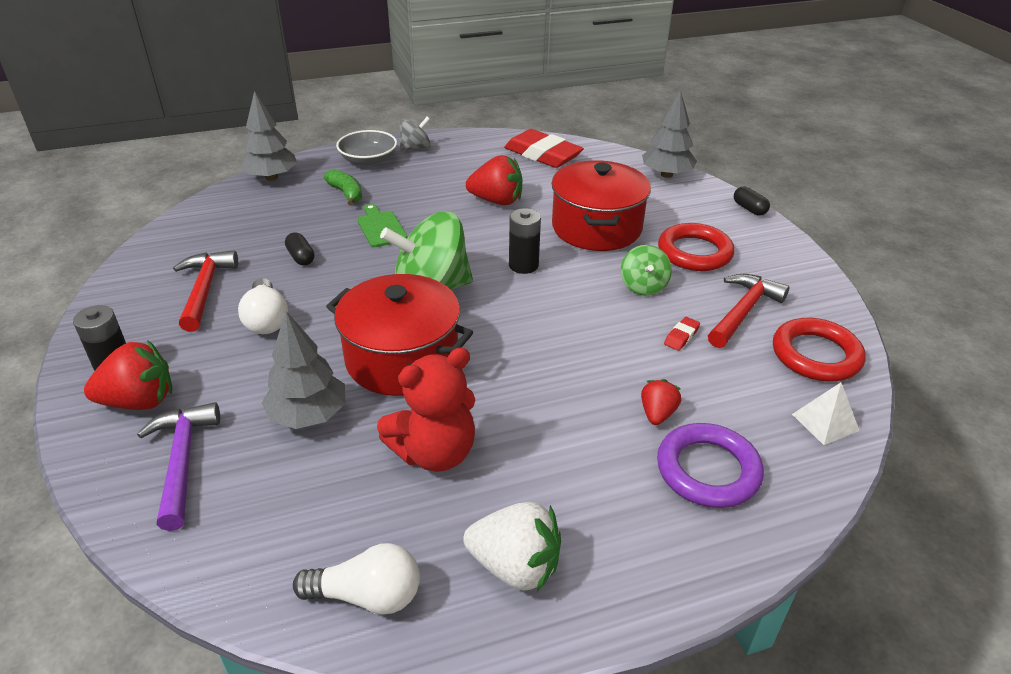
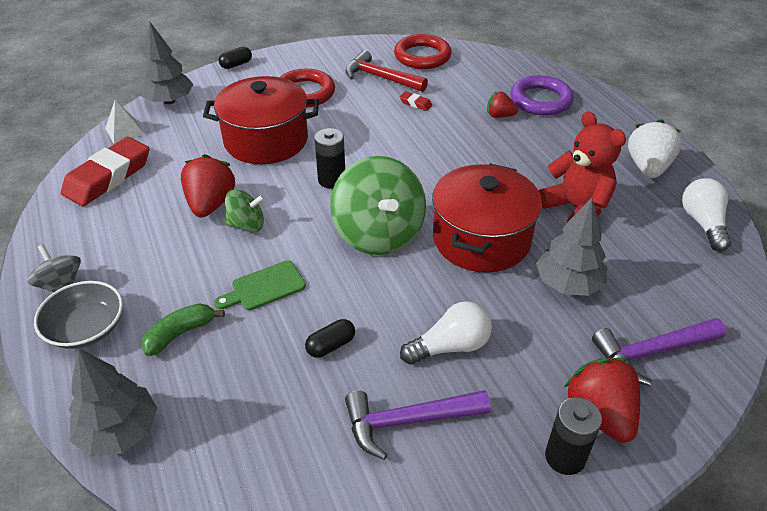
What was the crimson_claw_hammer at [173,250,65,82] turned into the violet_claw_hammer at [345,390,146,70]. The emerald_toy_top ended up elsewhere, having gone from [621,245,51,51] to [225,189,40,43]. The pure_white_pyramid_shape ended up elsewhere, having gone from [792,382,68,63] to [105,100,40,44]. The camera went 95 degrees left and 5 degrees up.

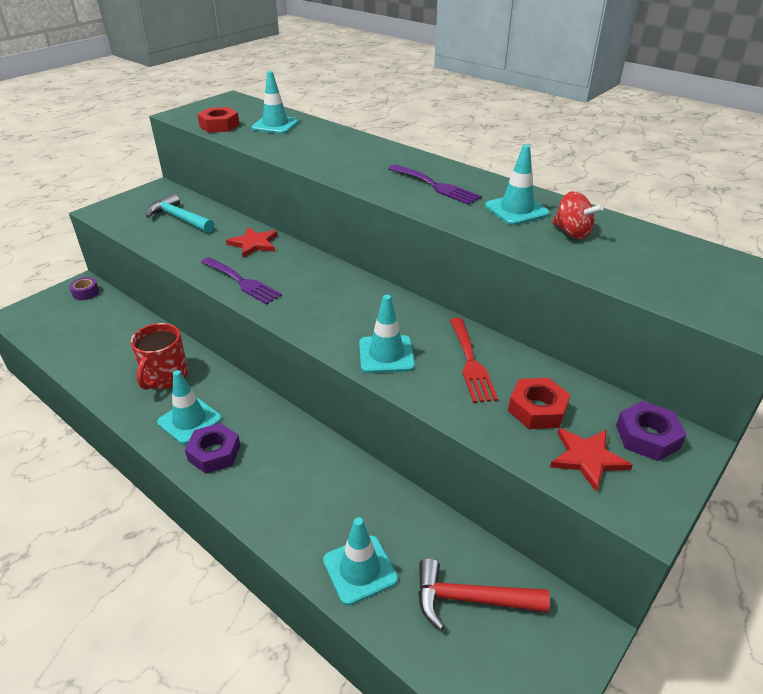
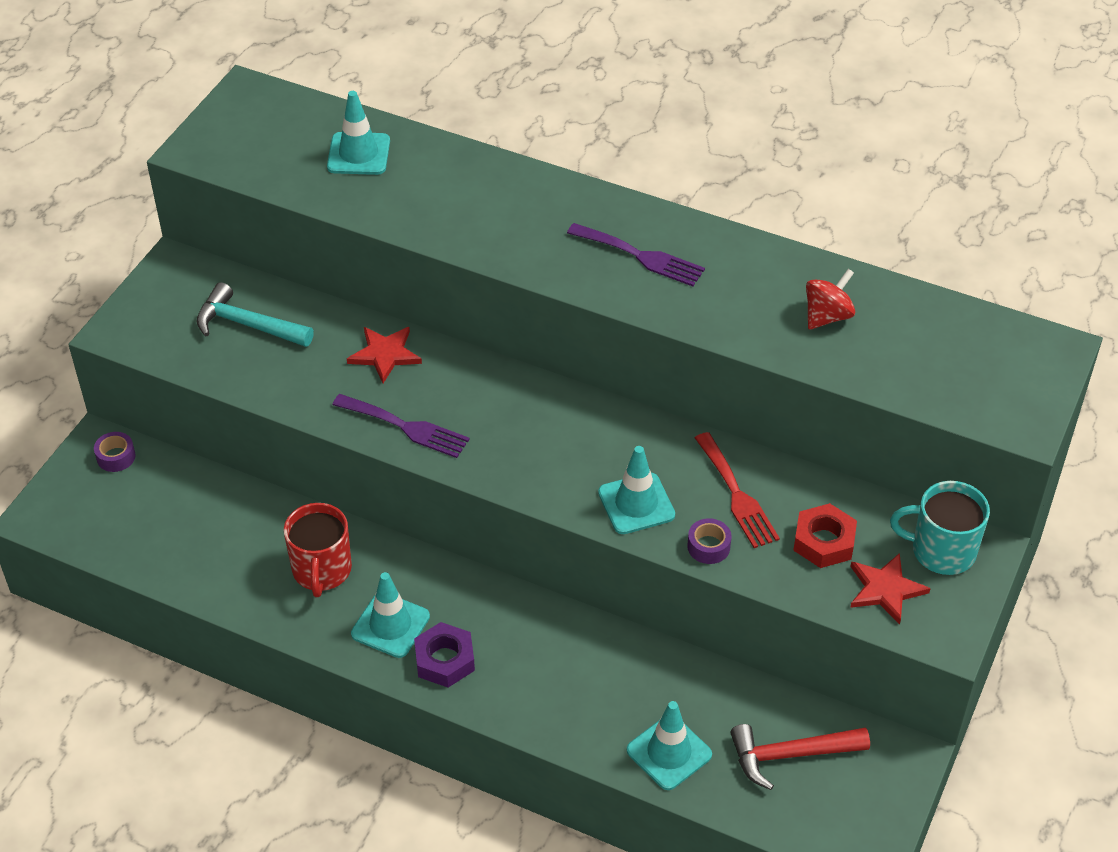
The second view lost the crimson_hex_nut at [197,107,43,26]. The second view lost the aqua_road_cone at [485,145,65,80]. The crimson_toy_top at [552,191,52,48] ended up facing another way, 75 degrees counterclockwise from before. Where the violet_hex_nut stood at [616,401,70,60], the aqua_coffee_mug came to stand at [890,481,100,94]. The second view gained the violet_roll_of_tape at [687,518,45,46]. The camera went 15 degrees left and 10 degrees up.

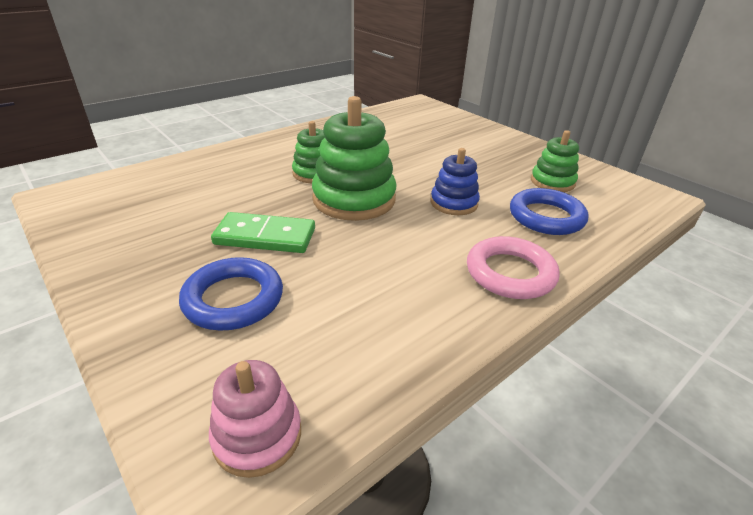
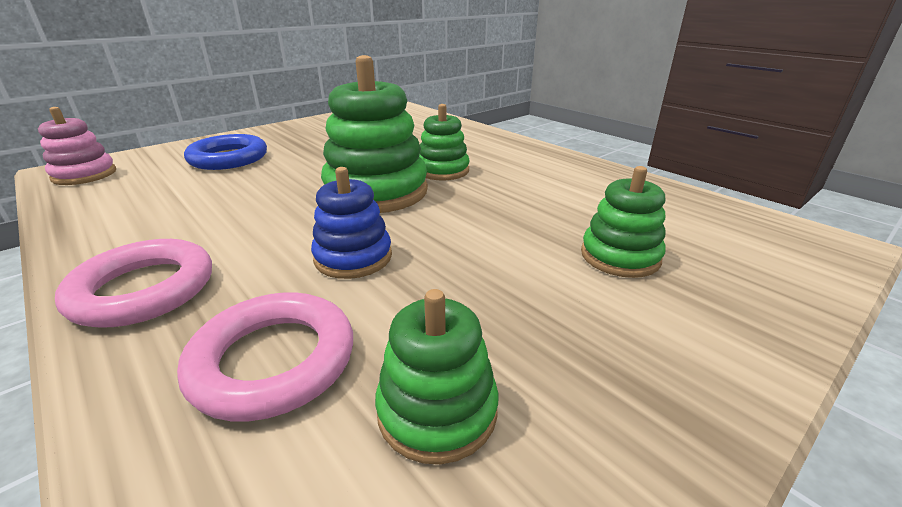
The second view lost the emerald_domino_piece at [211,212,104,41]. What was the royal_blue_ring at [510,188,79,47] turned into the rose-pink_ring at [177,292,176,129]. The second view gained the emerald_stacking_toy at [581,166,85,112]. The camera went 90 degrees right and 5 degrees down.

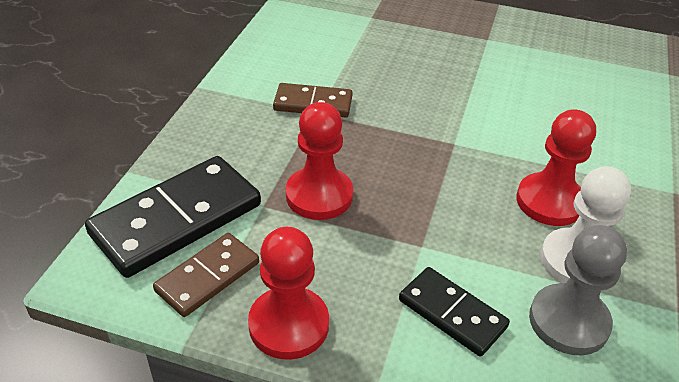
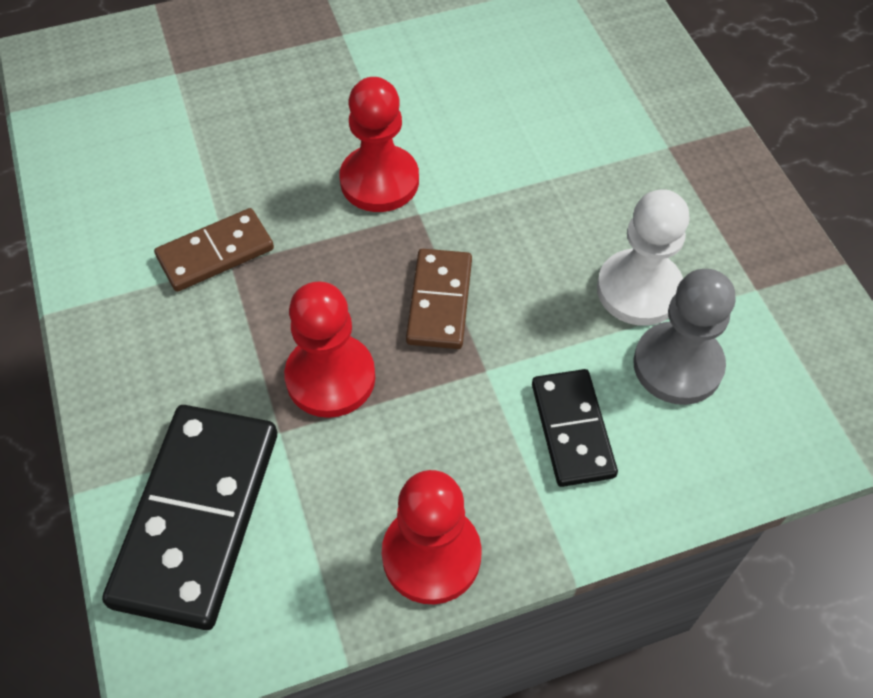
The russet_domino_piece ended up elsewhere, having gone from [153,233,106,84] to [406,249,66,100]. The black_domino_piece at [399,267,111,90] ended up facing another way, 75 degrees clockwise from before. The crimson_pawn ended up elsewhere, having gone from [517,109,79,117] to [339,77,80,135]. The camera went 35 degrees left and 15 degrees up.

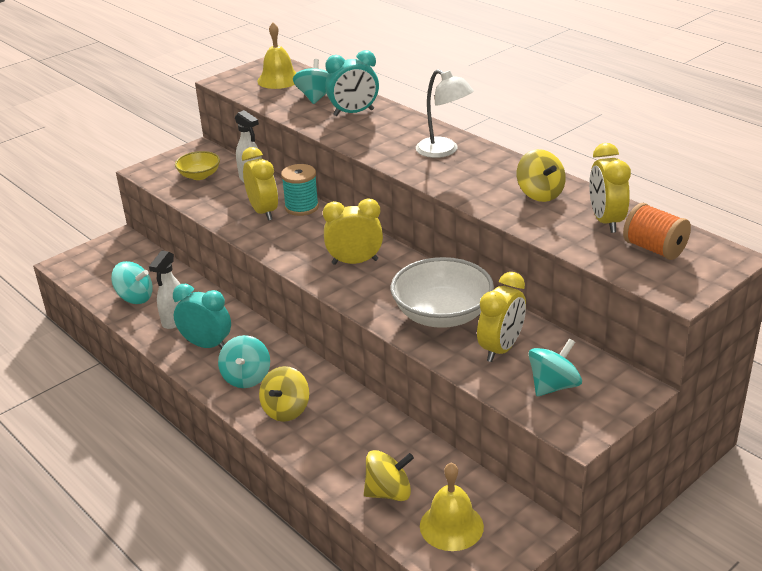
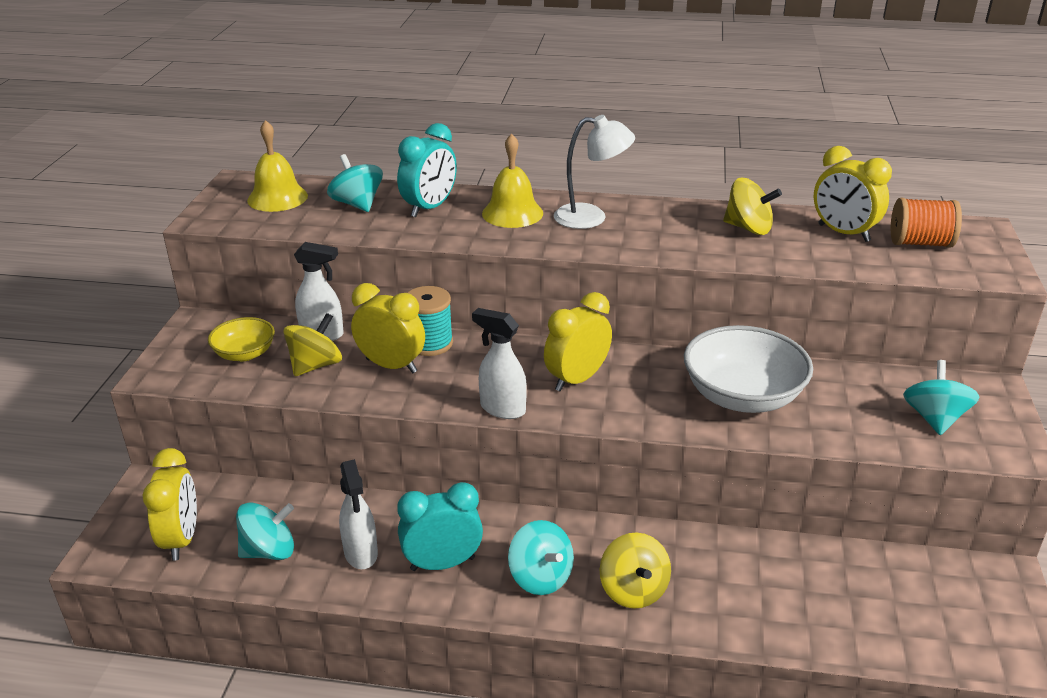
The golden_toy_top ended up elsewhere, having gone from [364,450,50,51] to [283,313,59,63]. The golden_school_bell ended up elsewhere, having gone from [420,462,64,89] to [482,134,61,94]. The golden_bedside_clock ended up elsewhere, having gone from [477,272,49,90] to [142,448,55,113]. The second view gained the pure_white_spray_cleaner at [472,308,55,111]. The camera went 40 degrees left and 0 degrees up.

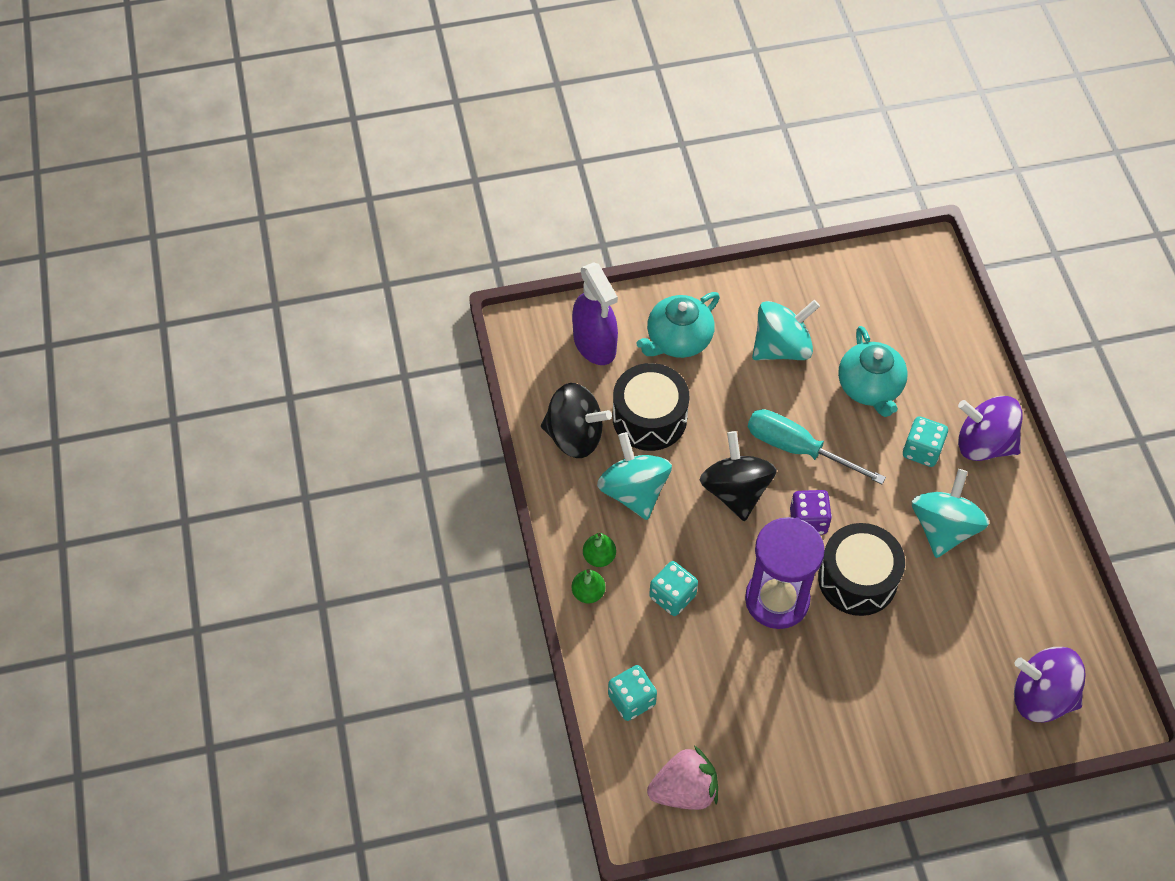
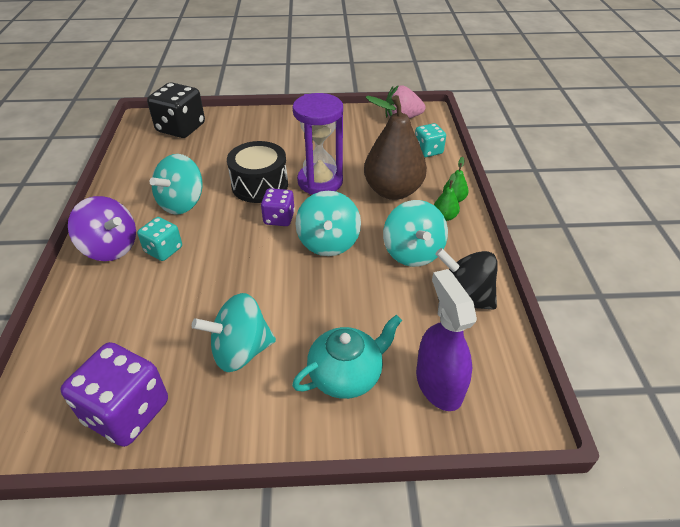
The second view lost the black_toy_drum at [613,363,76,88]. Where the aqua_die stood at [649,561,49,55], the russet_pear came to stand at [364,95,63,105]. What was the black_toy_top at [700,431,77,90] turned into the aqua_toy_top at [295,191,66,65]. The second view lost the aqua_hand_screwdriver at [748,409,138,75]. The second view lost the aqua_tea_pot at [838,326,70,91]. Where the violet_toy_top stood at [1014,647,72,75], the black_die came to stand at [147,82,58,56]. The second view gained the violet_die at [61,342,107,105]. The camera went 170 degrees left and 15 degrees down.

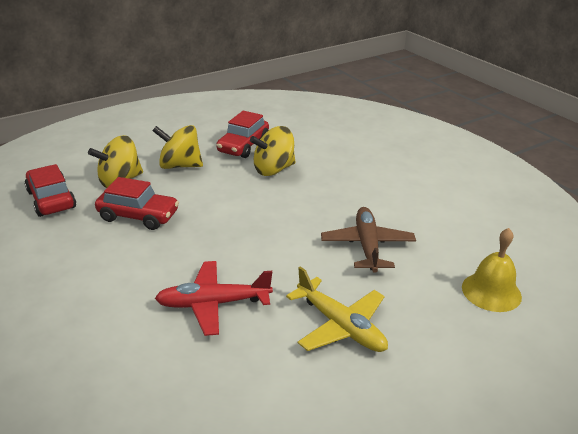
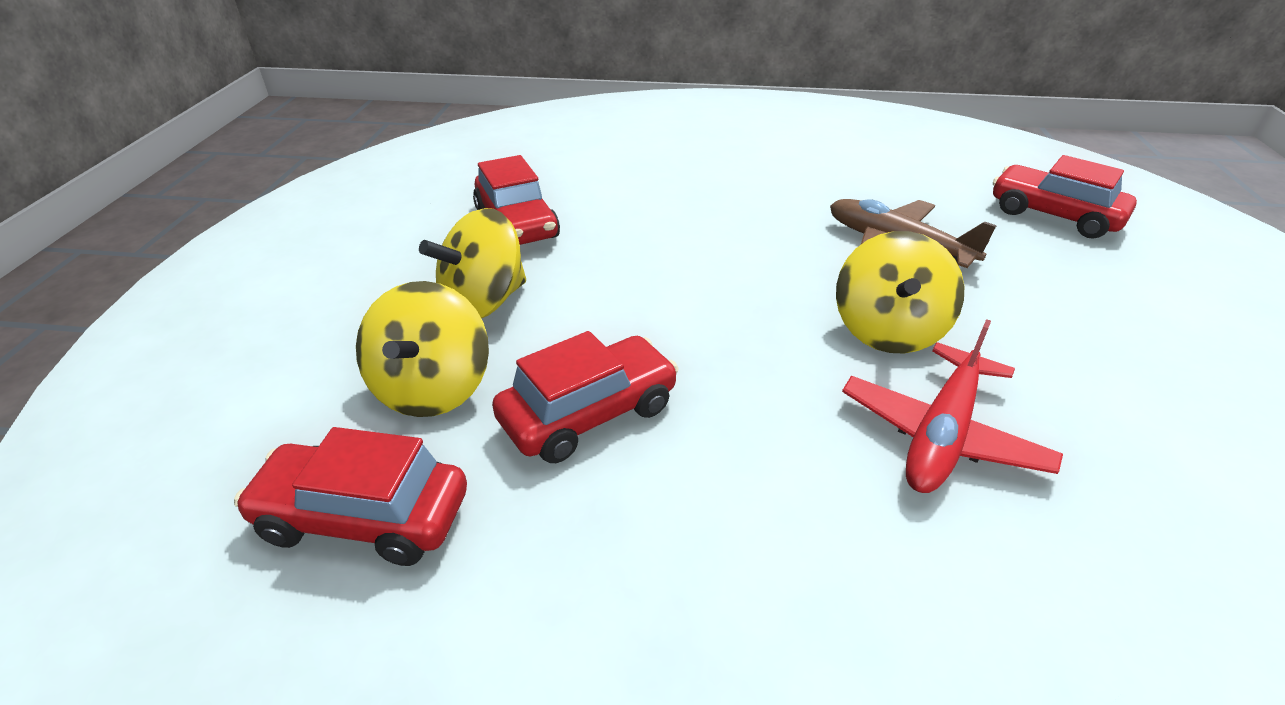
The golden_toy_top ended up elsewhere, having gone from [250,126,45,50] to [836,231,129,122]. The second view lost the golden_toy_plane at [286,266,102,86]. Where the golden_school_bell stood at [462,228,60,84], the crimson_toy_car came to stand at [993,155,144,84]. The camera went 50 degrees left and 5 degrees up.

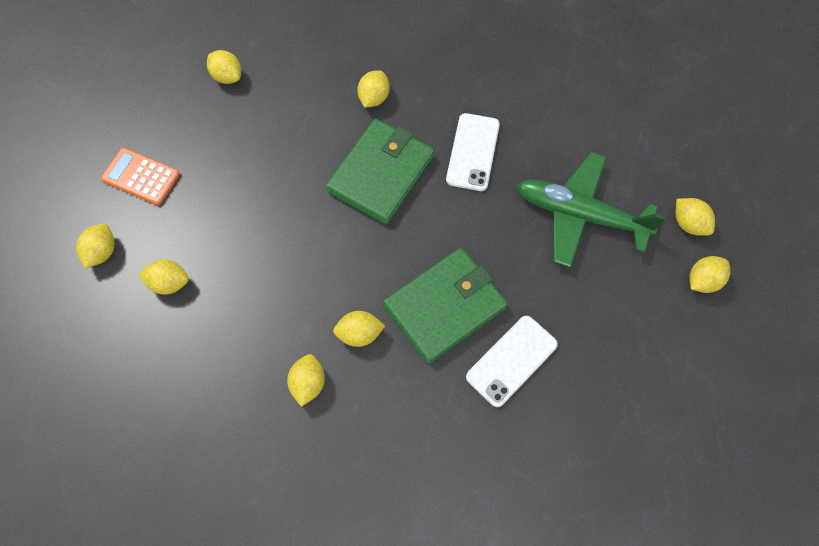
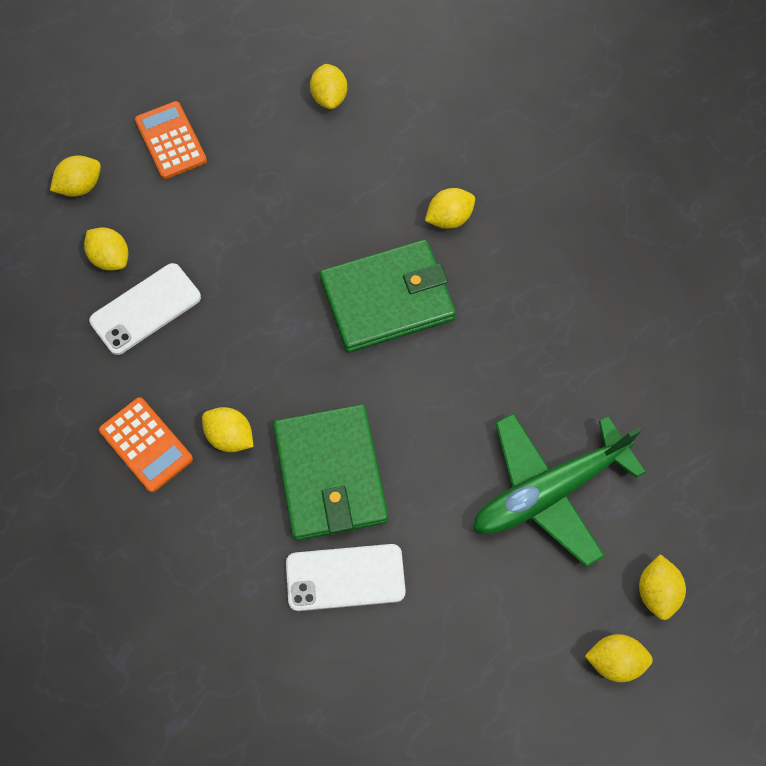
Where the golden_toy_lemon stood at [287,354,38,53], the orange_pocket_calculator came to stand at [99,397,94,95]. The emerald_billfold at [383,248,125,116] ended up facing another way, 75 degrees clockwise from before. The pure_white_phone ended up elsewhere, having gone from [446,113,54,78] to [89,263,112,92]. The emerald_toy_plane at [517,152,149,115] ended up facing another way, 90 degrees counterclockwise from before. The camera went 40 degrees right and 0 degrees up.

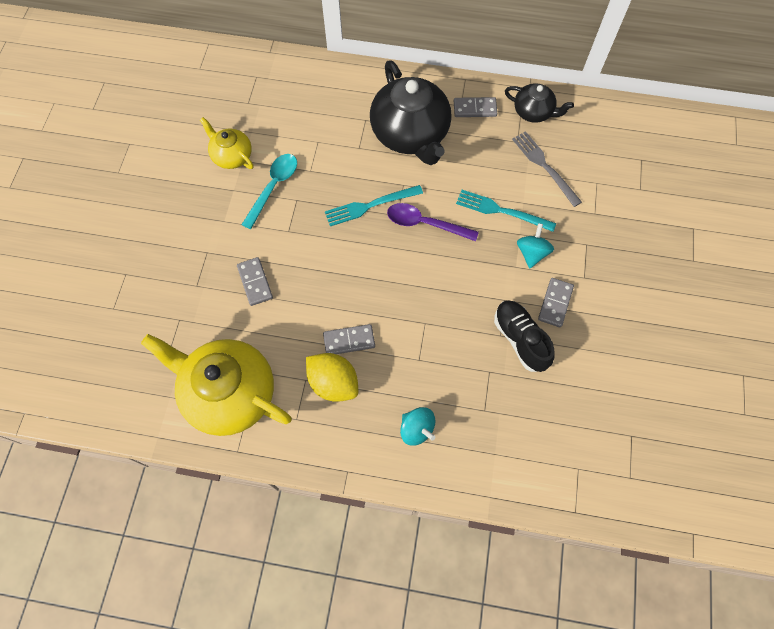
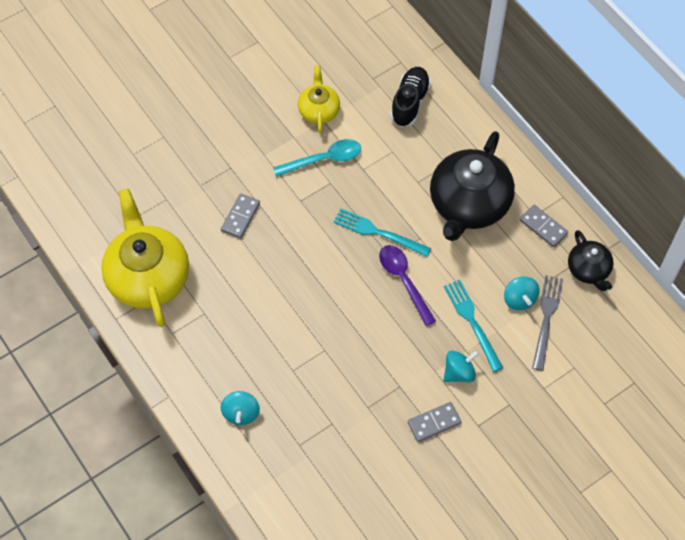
The second view lost the golden_toy_lemon at [306,353,52,49]. The second view lost the ash-grey_domino_piece at [323,324,52,30]. The black_shoe ended up elsewhere, having gone from [494,300,60,72] to [390,67,41,60]. The second view gained the aqua_toy_top at [504,276,35,34]. The camera went 45 degrees right and 5 degrees down.

